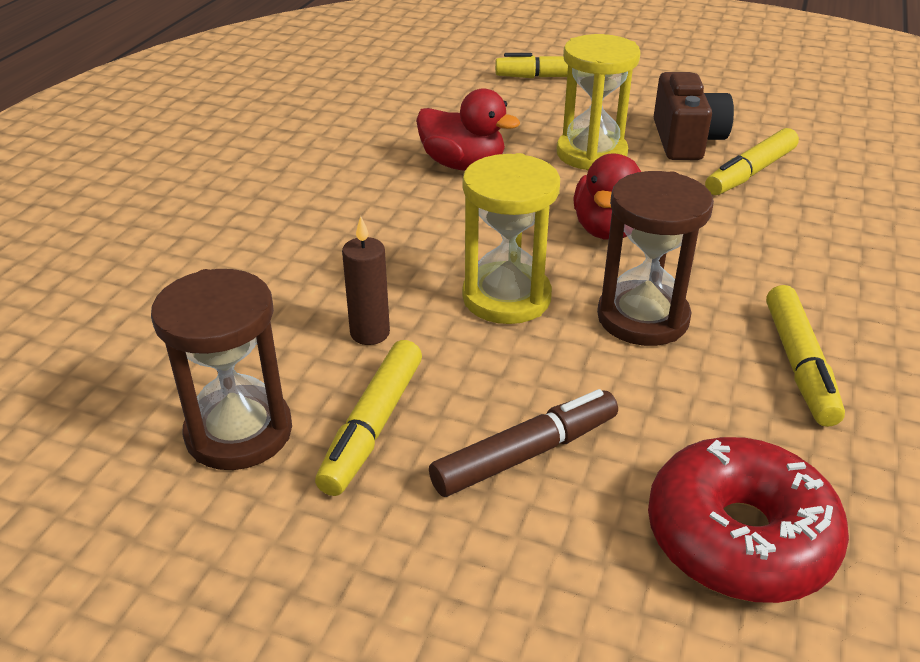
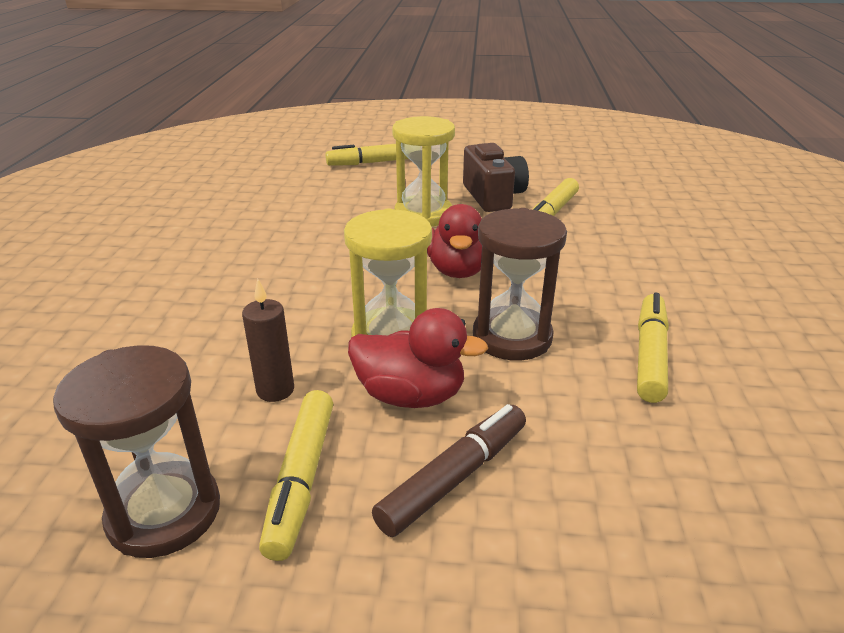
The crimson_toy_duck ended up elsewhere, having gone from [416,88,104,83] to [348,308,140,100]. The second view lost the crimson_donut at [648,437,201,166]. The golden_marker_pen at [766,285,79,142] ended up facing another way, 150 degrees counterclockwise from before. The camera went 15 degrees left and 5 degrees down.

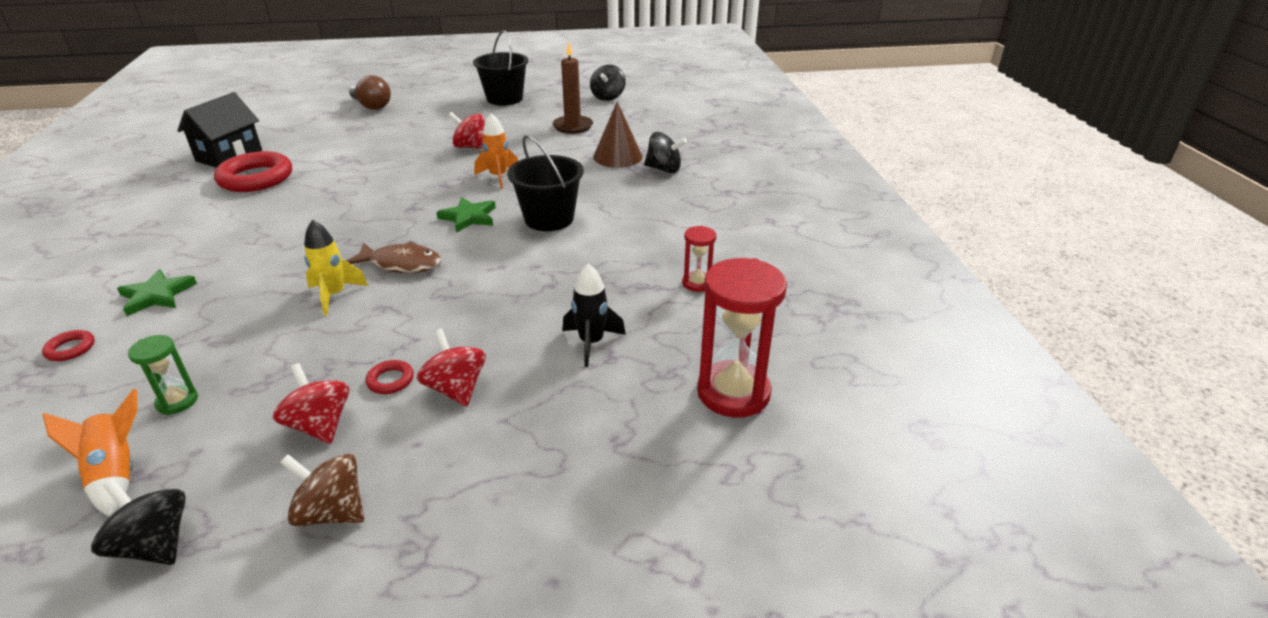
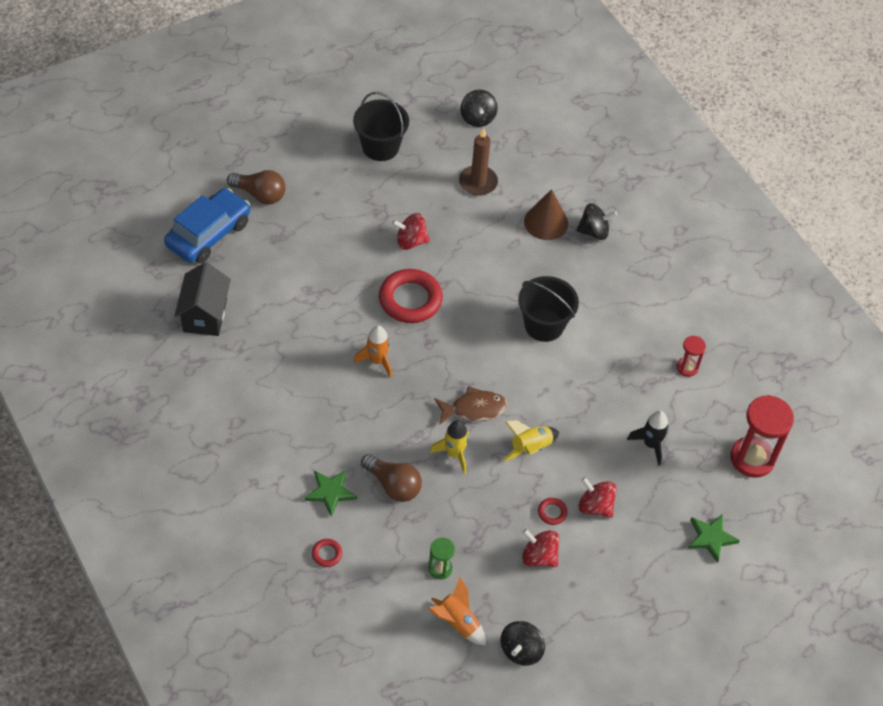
The black_toy_top at [91,479,95,86] ended up facing another way, 75 degrees counterclockwise from before. The crimson_ring ended up elsewhere, having gone from [214,151,78,41] to [379,269,64,54]. The second view lost the russet_toy_top at [280,454,84,72]. The emerald_star_shape ended up elsewhere, having gone from [436,197,60,36] to [688,514,52,49]. The orange_toy_rocket ended up elsewhere, having gone from [474,113,44,76] to [354,325,38,53]. The second view gained the royal_blue_toy_car at [164,188,86,76]. The second view gained the russet_bulb at [361,454,61,48]. The second view gained the golden_toy_rocket at [503,420,56,42]. The camera went 25 degrees left and 20 degrees up.

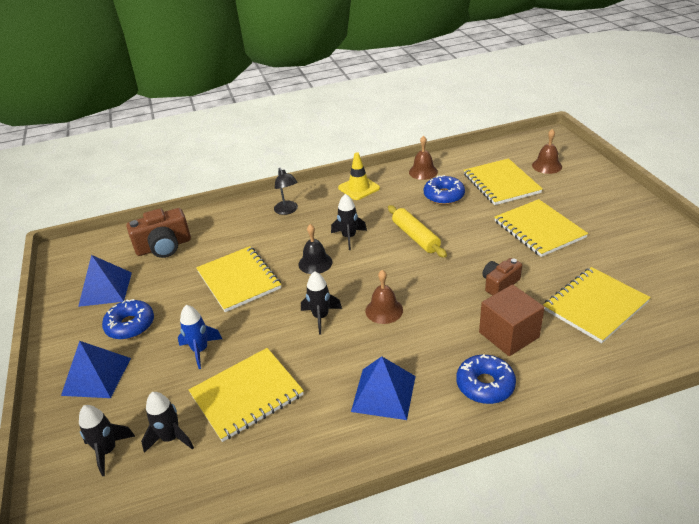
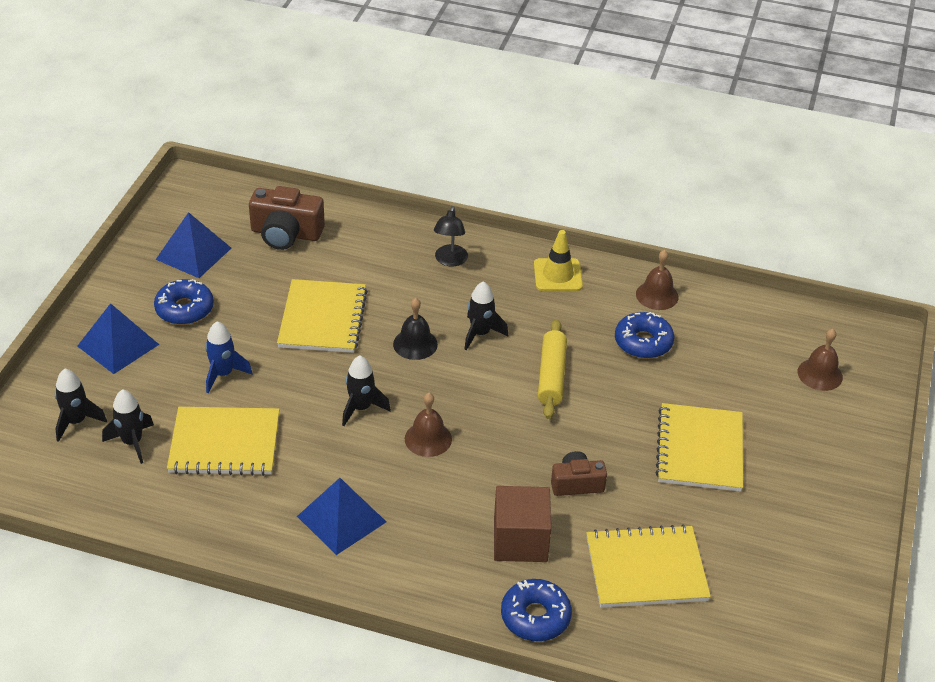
The royal_blue_donut ended up elsewhere, having gone from [456,354,60,50] to [501,579,71,62]. The second view lost the golden_notepad at [464,158,79,47]. The camera went 30 degrees right and 5 degrees up.

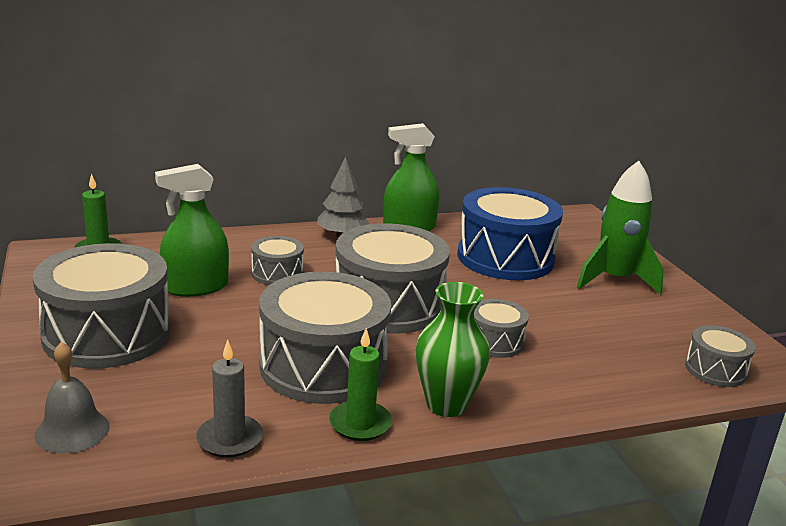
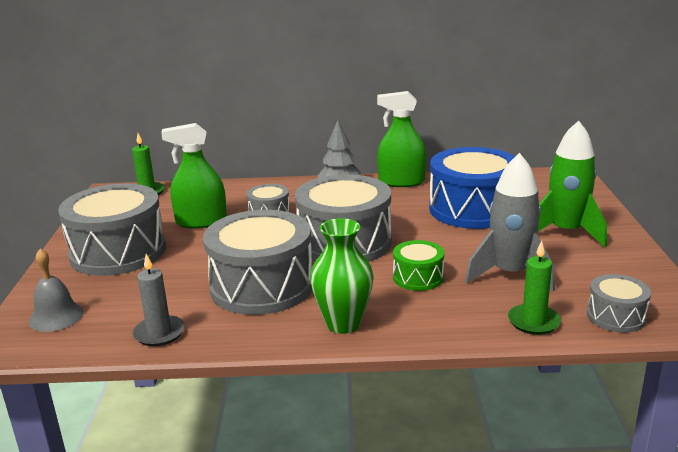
The emerald_wax_candle ended up elsewhere, having gone from [329,328,63,113] to [508,241,53,94]. What was the ash-grey_toy_drum at [474,299,55,59] turned into the emerald_toy_drum at [393,240,51,51]. The second view gained the ash-grey_toy_rocket at [465,153,90,138]. The camera went 20 degrees right and 0 degrees up.

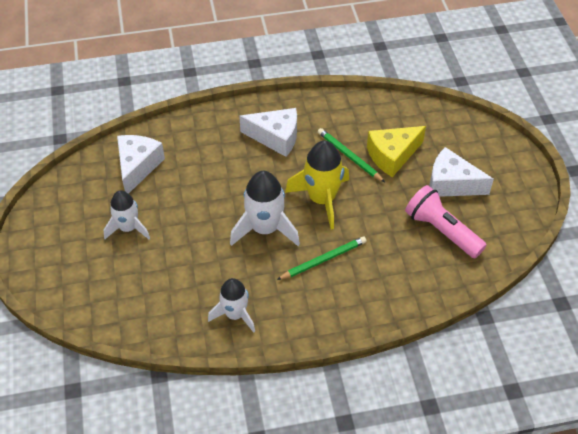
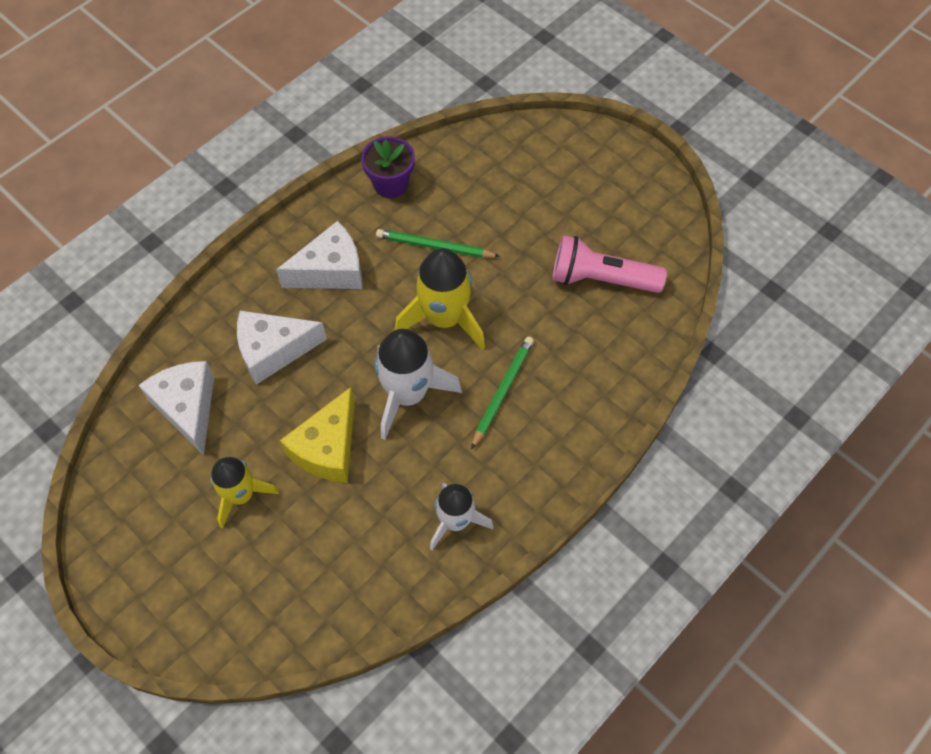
What was the pure_white_toy_rocket at [104,191,46,48] turned into the golden_toy_rocket at [210,457,69,72]. The golden_piece_of_cheese ended up elsewhere, having gone from [367,126,59,51] to [280,387,75,96]. The pure_white_piece_of_cheese ended up elsewhere, having gone from [429,147,65,50] to [237,311,90,74]. The second view gained the violet_plant_pot at [361,136,54,62]. The camera went 35 degrees left and 10 degrees up.

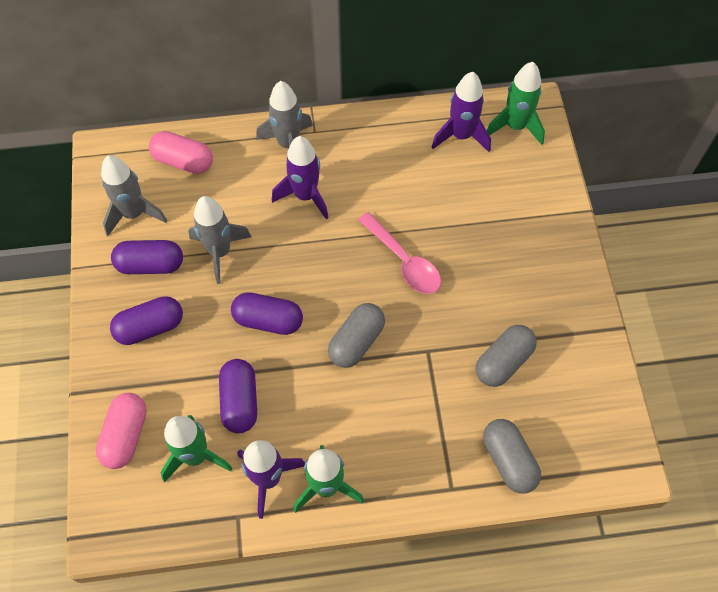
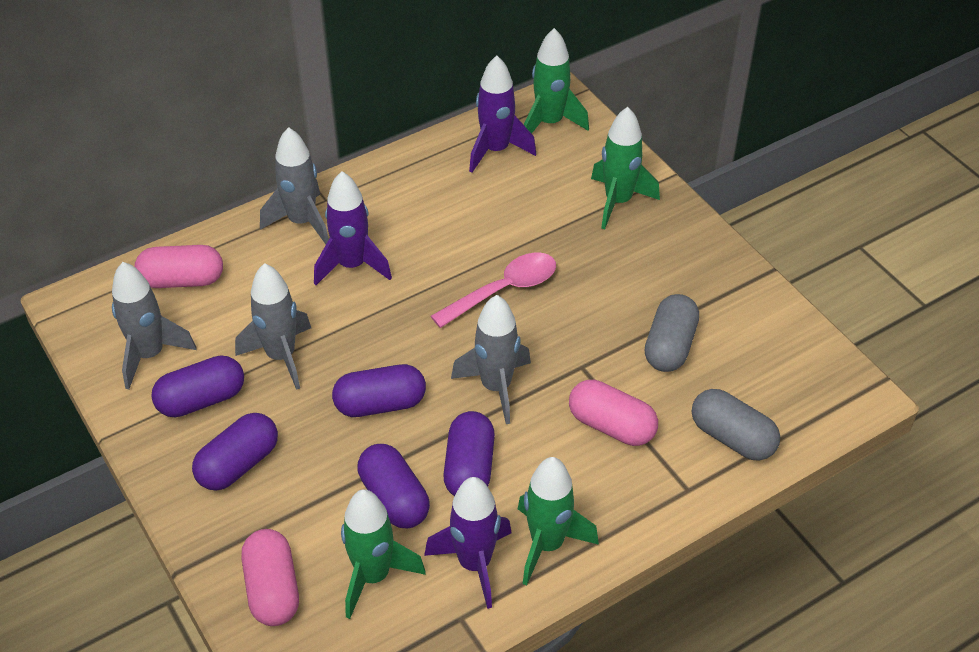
Where the ash-grey_capsule stood at [328,303,57,65], the ash-grey_toy_rocket came to stand at [451,295,80,129]. The rose-pink_spoon at [358,212,83,82] ended up facing another way, 60 degrees counterclockwise from before. The second view gained the violet_capsule at [443,411,52,85]. The second view gained the rose-pink_capsule at [569,380,89,66]. The second view gained the emerald_toy_rocket at [591,107,69,122]. The camera went 25 degrees left and 15 degrees down.

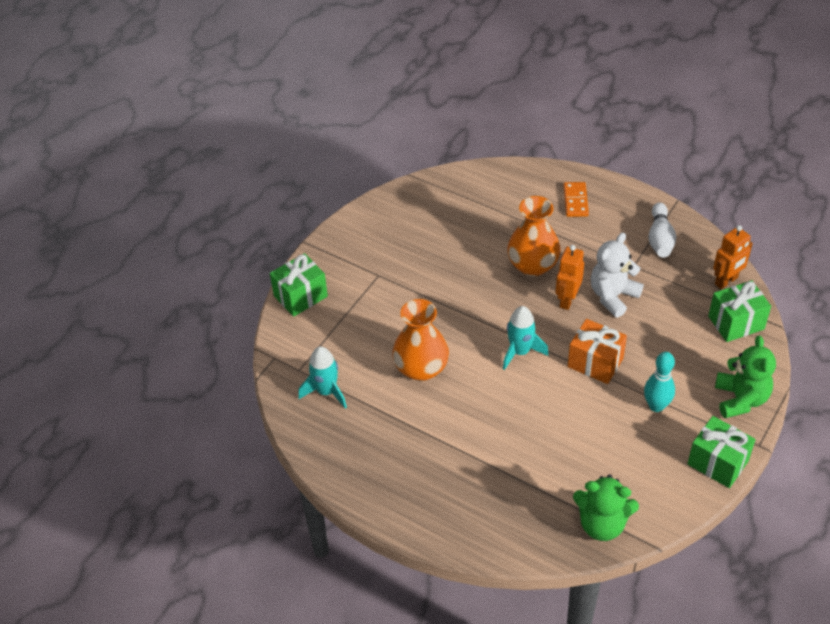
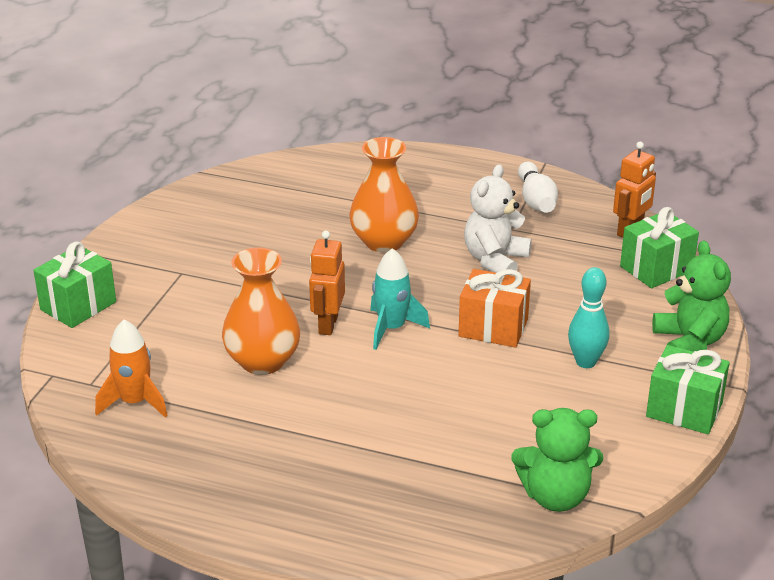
What was the aqua_toy_rocket at [298,346,49,63] turned into the orange_toy_rocket at [95,319,73,99]. The orange_robot_figure ended up elsewhere, having gone from [555,245,29,65] to [309,231,36,104]. The second view lost the orange_domino_piece at [563,182,26,35]. The camera went 15 degrees left and 15 degrees down.

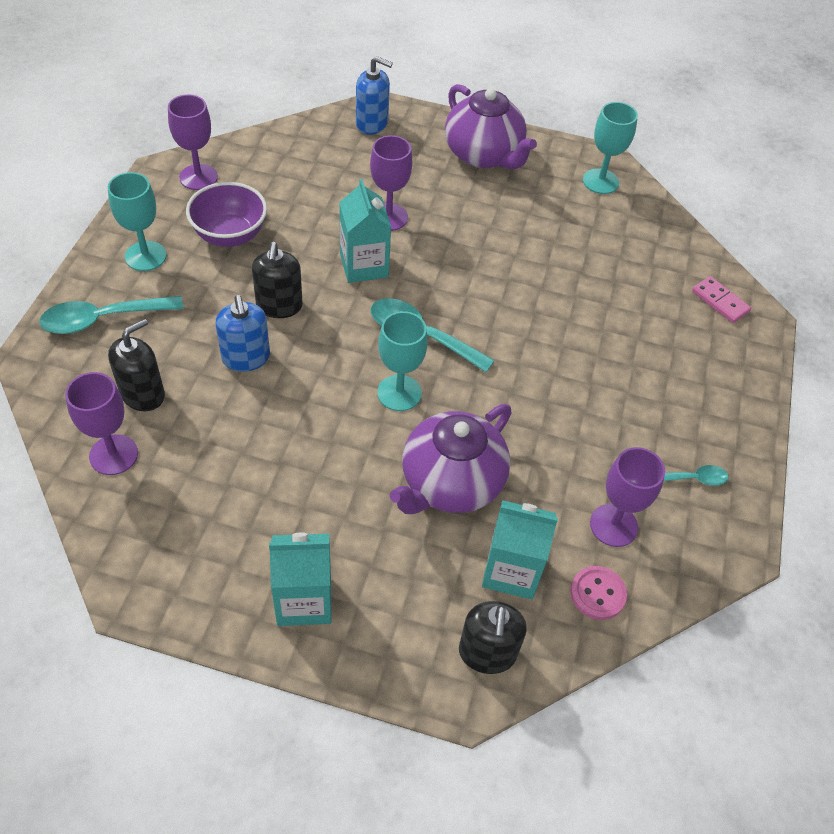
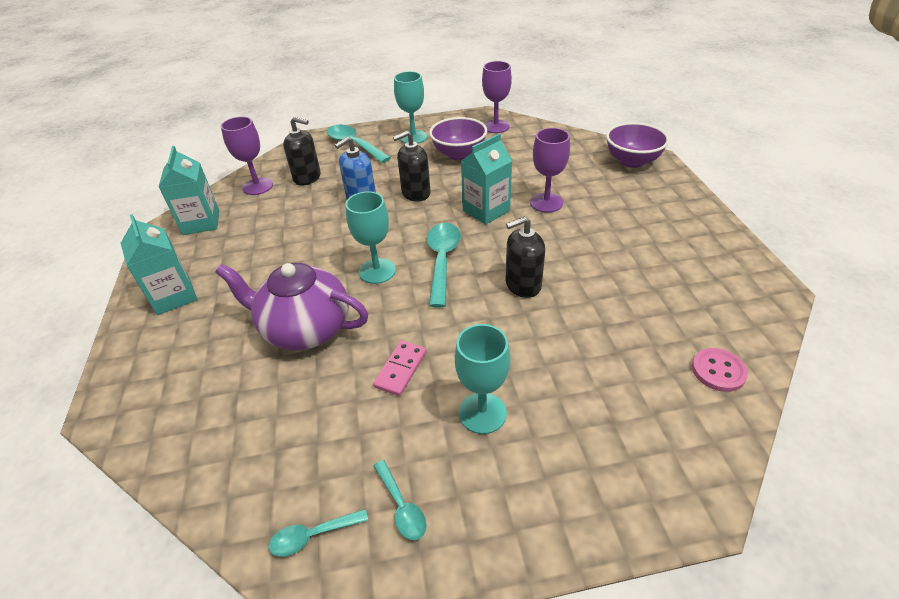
Where the royal_blue_pump_bottle stood at [356,56,37,79], the violet_deep_dish came to stand at [606,122,63,46]. The second view lost the violet_tea_pot at [445,84,92,85]. The black_pump_bottle ended up elsewhere, having gone from [459,601,68,73] to [505,216,40,82]. The aqua_milk_carton ended up elsewhere, having gone from [482,500,76,99] to [159,146,60,89]. The rose-pink_button ended up elsewhere, having gone from [570,566,57,54] to [692,348,56,44]. The aqua_goblet ended up elsewhere, having gone from [583,102,55,92] to [455,324,55,110]. The second view lost the violet_goblet at [590,447,75,100]. The rose-pink_domino_piece ended up elsewhere, having gone from [692,276,59,47] to [373,340,54,56]. The second view gained the aqua_spoon at [268,509,100,48]. The camera went 70 degrees right and 10 degrees down.

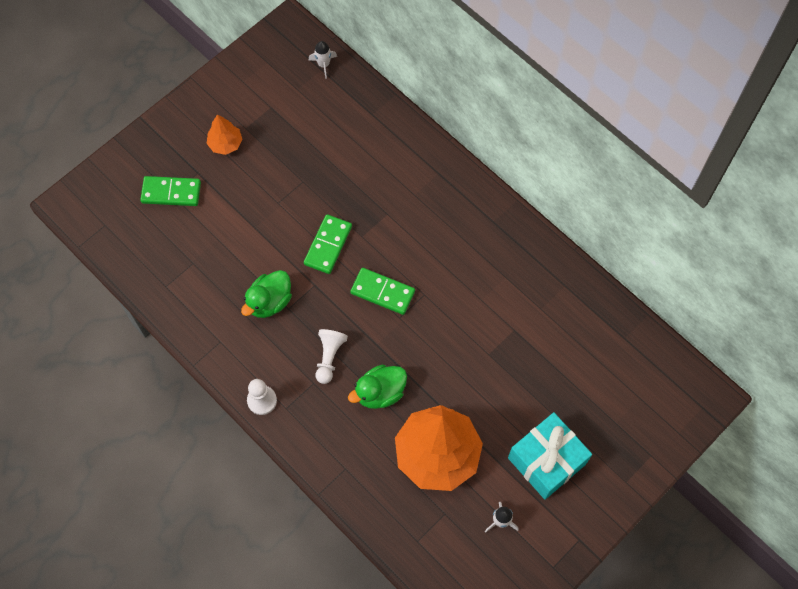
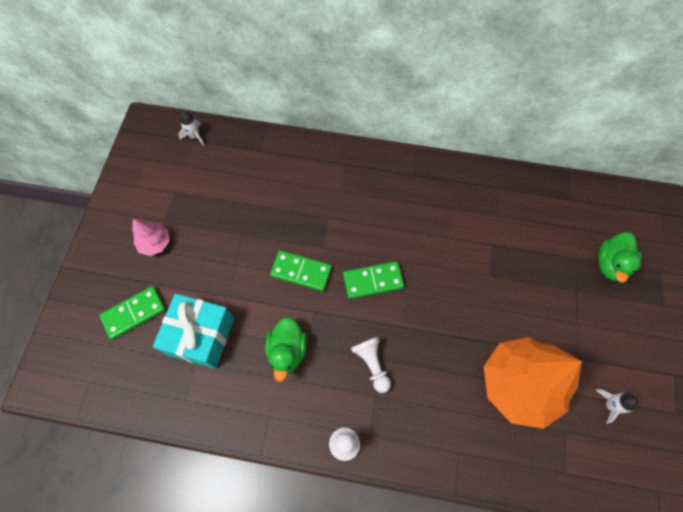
What was the orange_tree at [207,114,36,41] turned into the rose-pink_tree at [132,219,37,37]. The emerald_domino_piece at [304,214,48,60] ended up facing another way, 60 degrees counterclockwise from before. The emerald_toy_duck ended up elsewhere, having gone from [348,364,59,45] to [598,232,44,51]. The aqua_present ended up elsewhere, having gone from [508,412,84,88] to [153,294,81,75]. The camera went 35 degrees left and 0 degrees up.

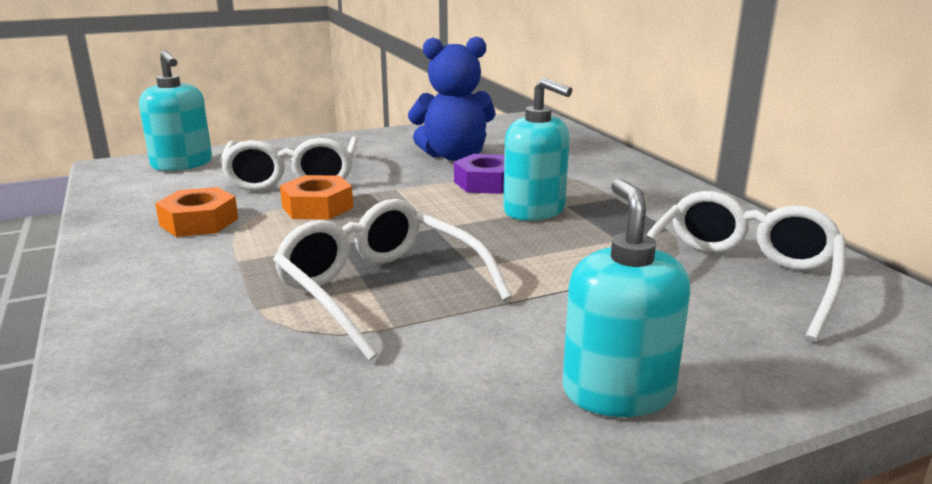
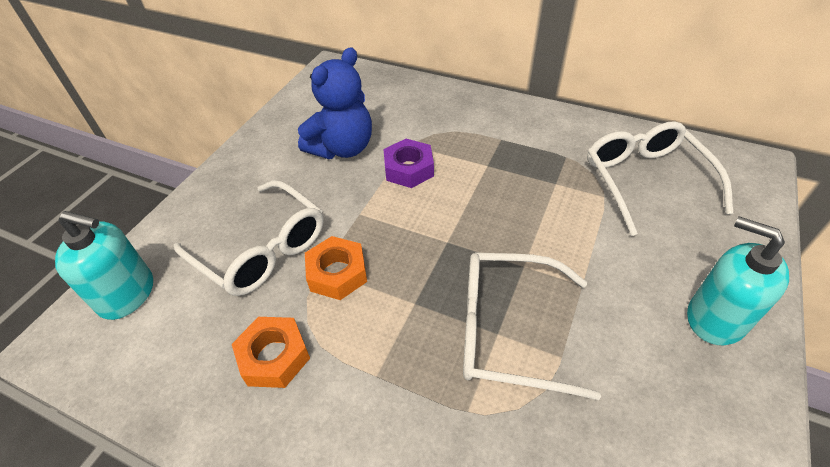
The second view lost the aqua_pump_bottle at [503,78,69,143]. The camera went 40 degrees left and 25 degrees up.

